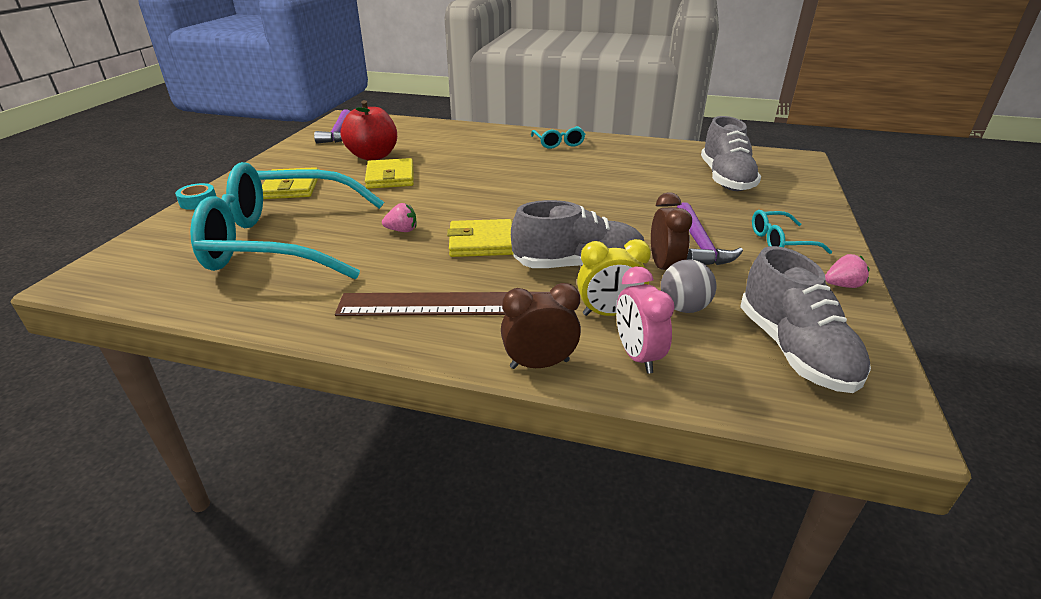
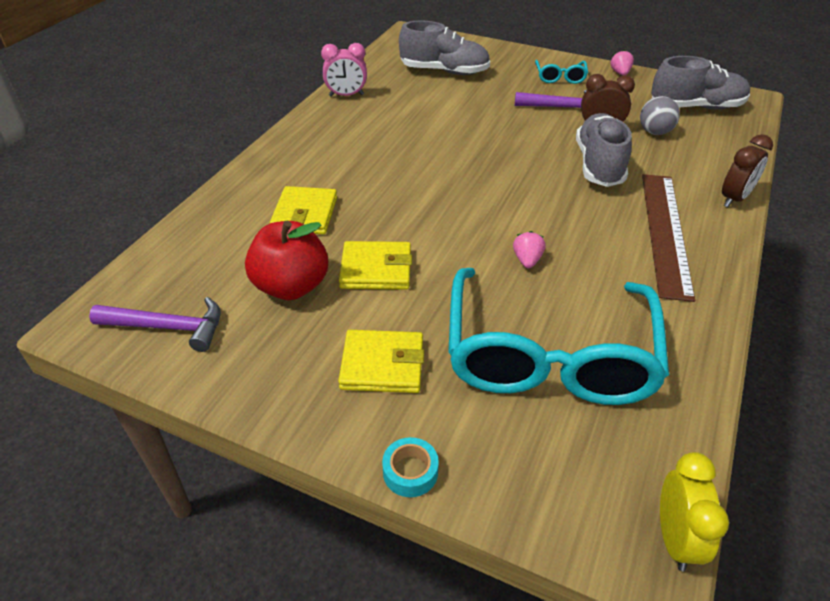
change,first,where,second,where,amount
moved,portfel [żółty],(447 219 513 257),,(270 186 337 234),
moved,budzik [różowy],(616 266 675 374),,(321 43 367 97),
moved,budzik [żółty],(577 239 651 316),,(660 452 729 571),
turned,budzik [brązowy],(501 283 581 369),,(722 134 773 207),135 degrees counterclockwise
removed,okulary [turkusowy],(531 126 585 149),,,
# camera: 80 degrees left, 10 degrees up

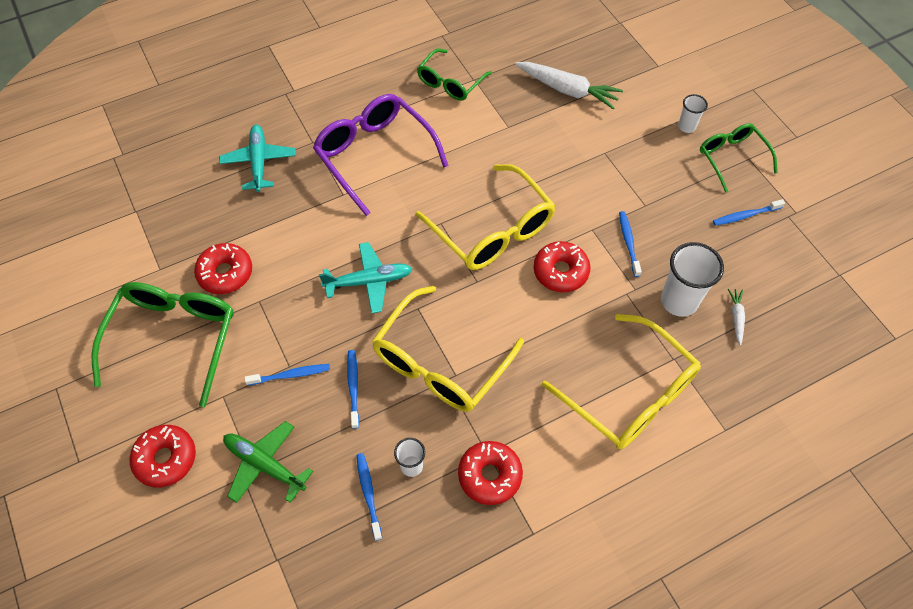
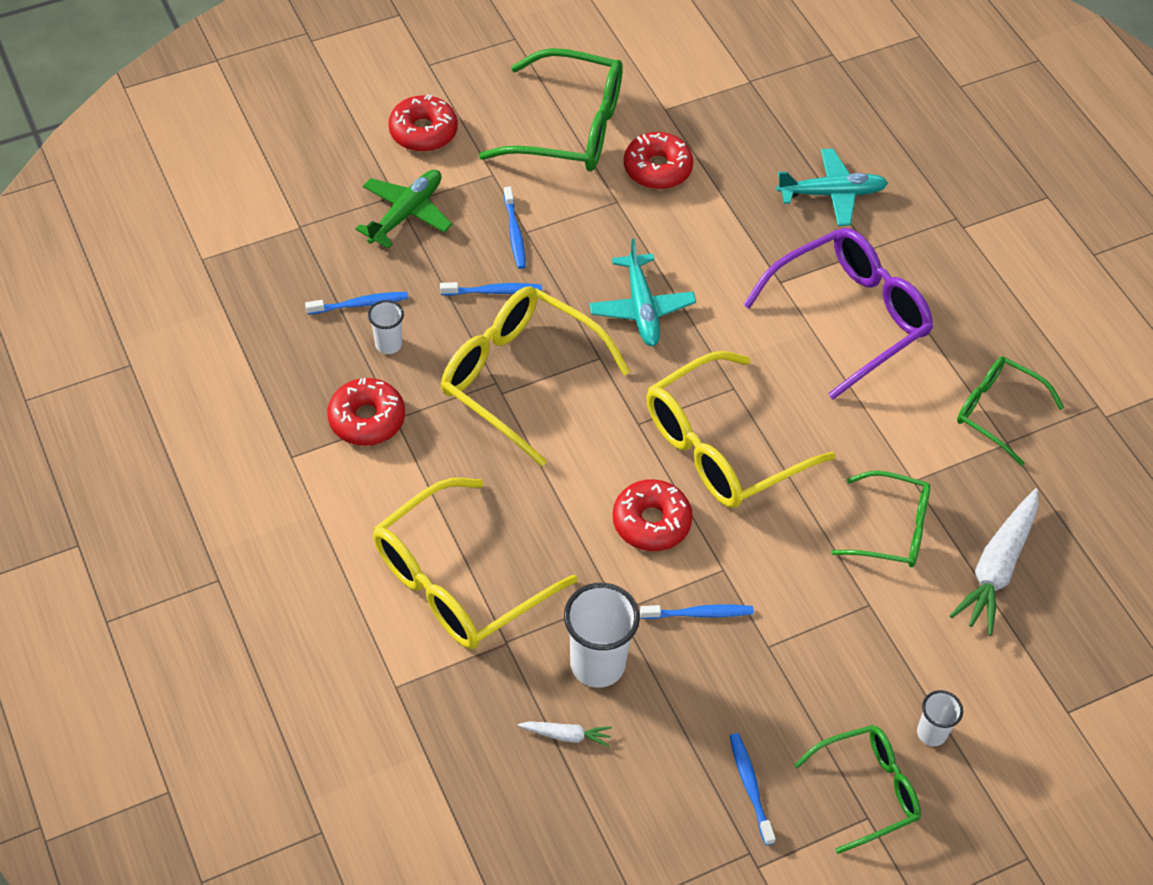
change,first,where,second,where,amount
added,,,okulary [zielony],(832 471 930 567),
# camera: 90 degrees right, 5 degrees down

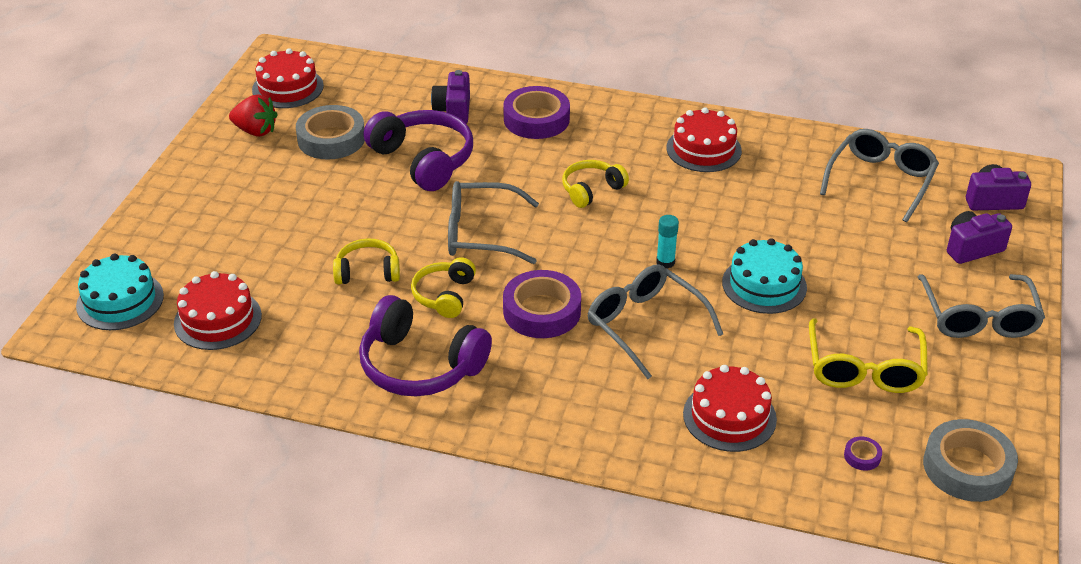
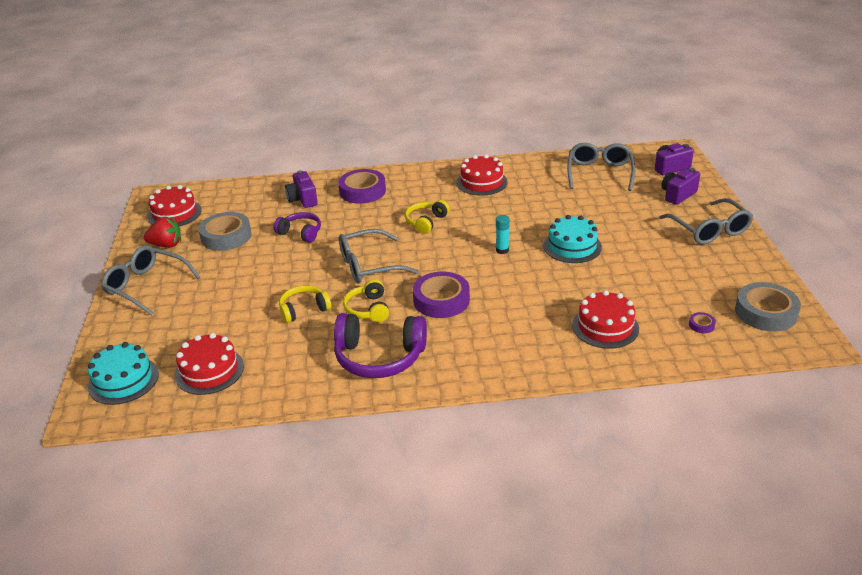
change,first,where,second,where,amount
moved,okulary [szary],(587 264 723 379),,(101 245 201 316),
resized,słuchawki [fioletowy],(364 110 473 191),,(273 212 321 243),x0.58
removed,okulary [żółty],(809 318 928 393),,,
# camera: 20 degrees left, 5 degrees down

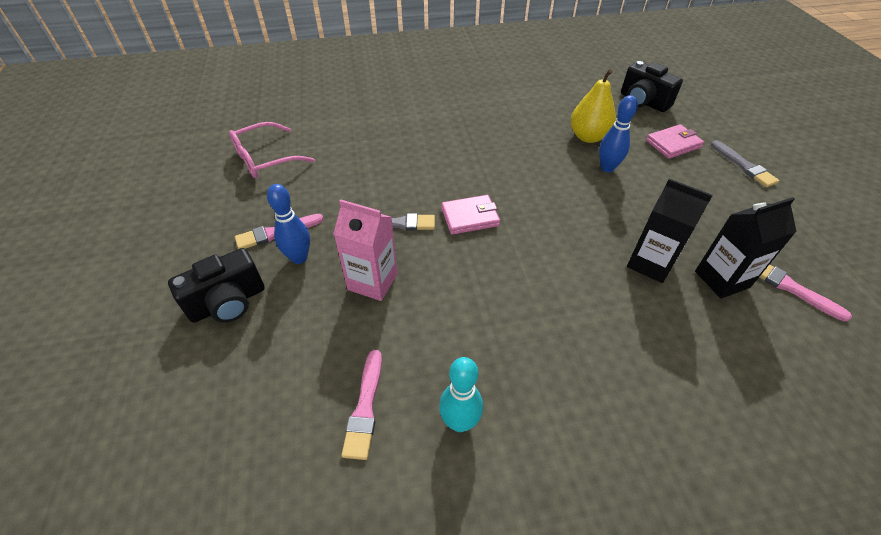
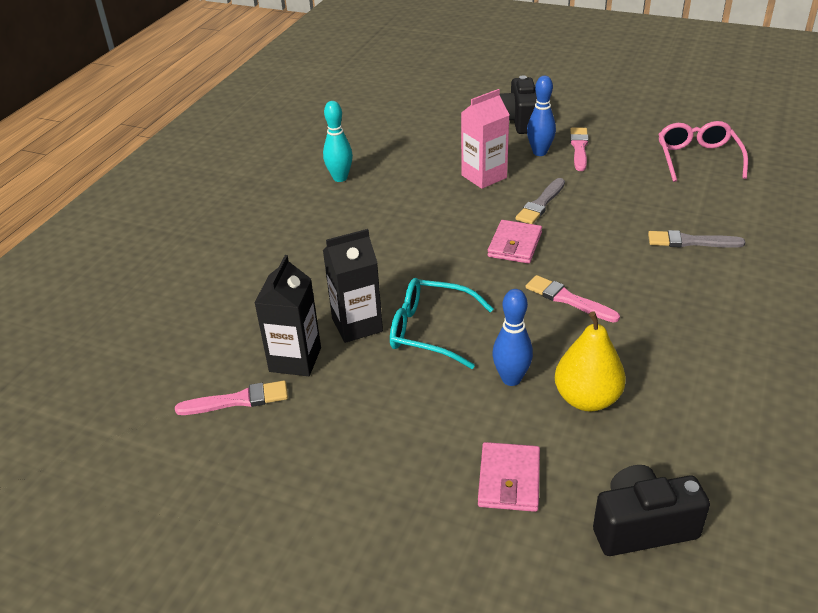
change,first,where,second,where,amount
added,,,okulary [turkusowy],(390 278 493 369),
moved,pędzel [różowy],(342 350 382 460),,(526 275 620 323),
moved,pędzel [szary],(711 140 779 187),,(648 230 745 248),
# camera: 125 degrees right, 10 degrees down

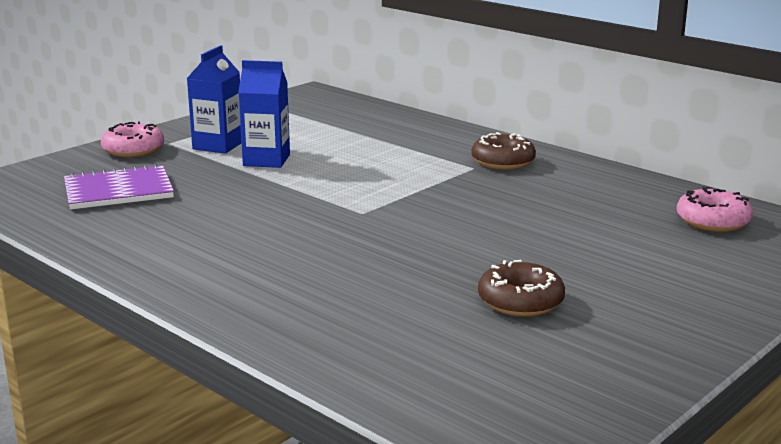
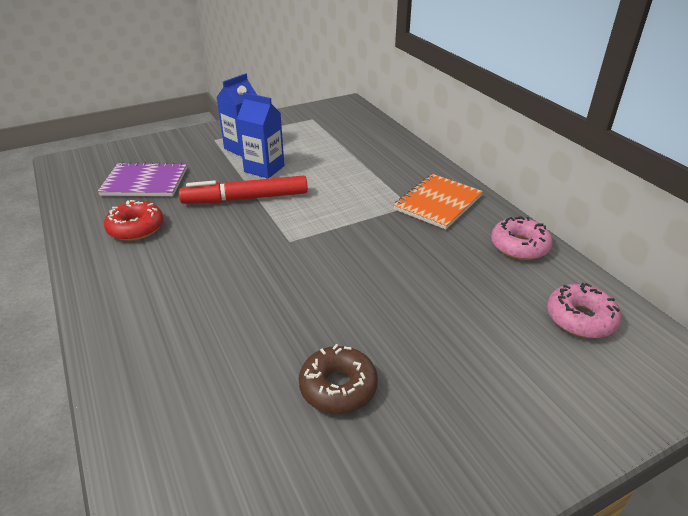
change,first,where,second,where,amount
added,,,donut [czerwony],(104 200 163 241),
added,,,flamaster [czerwony],(179 175 308 204),
replaced,donut [brązowy],(471 132 536 169),zeszyt [pomarańczowy],(393 174 483 230),
moved,donut [różowy],(101 121 164 157),,(491 216 553 260),
# camera: 20 degrees right, 15 degrees up

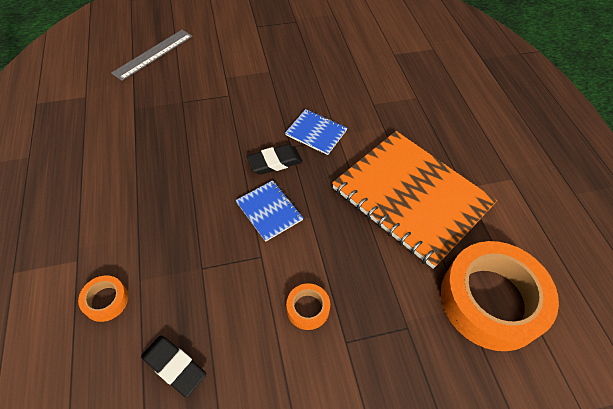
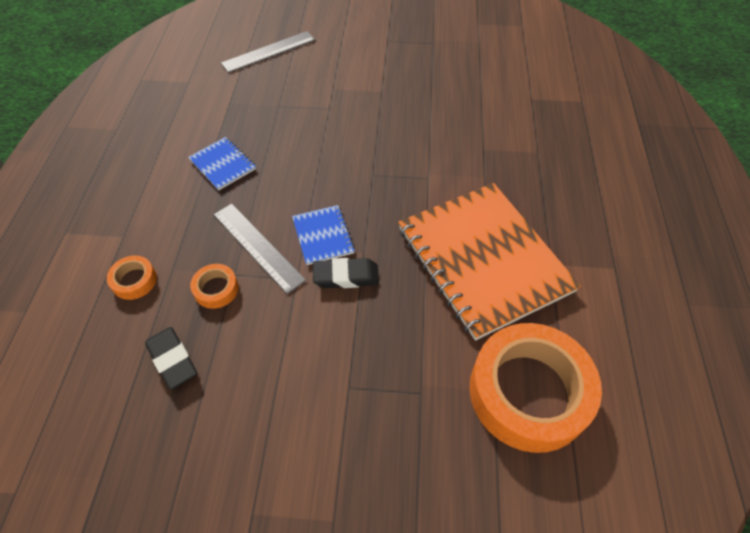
change,first,where,second,where,amount
moved,zeszyt [niebieski],(285 109 347 155),,(188 137 256 190),
moved,taśma klejąca [pomarańczowy],(286 283 330 330),,(190 264 239 309),
added,,,linijka [szary],(214 203 306 294),
moved,gumka do mazania [czarny],(247 144 302 175),,(313 258 379 288),
# camera: 20 degrees right, 0 degrees up

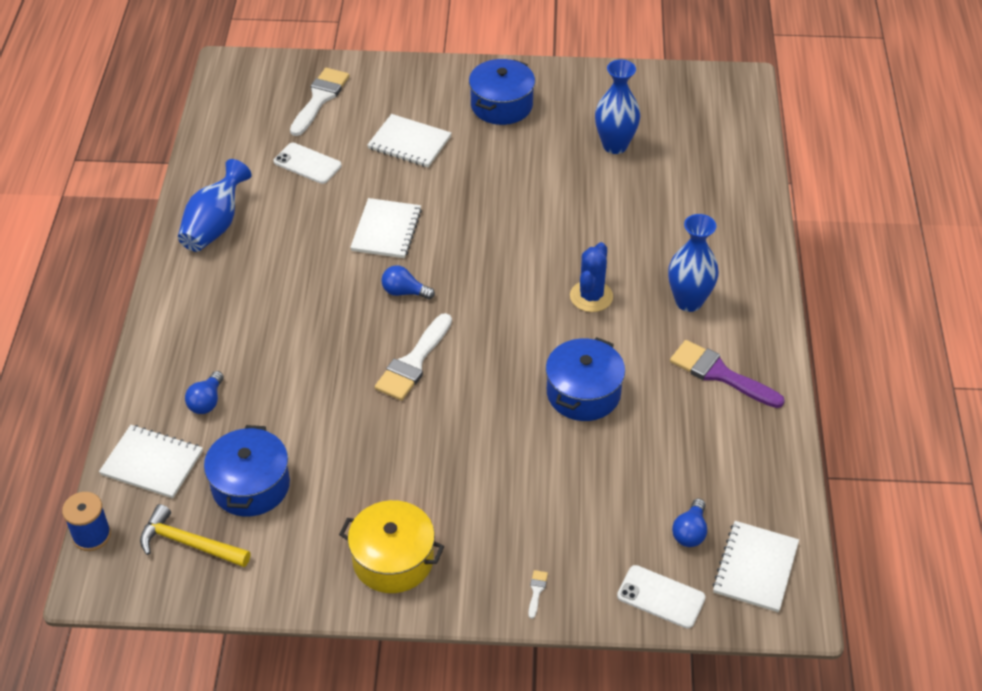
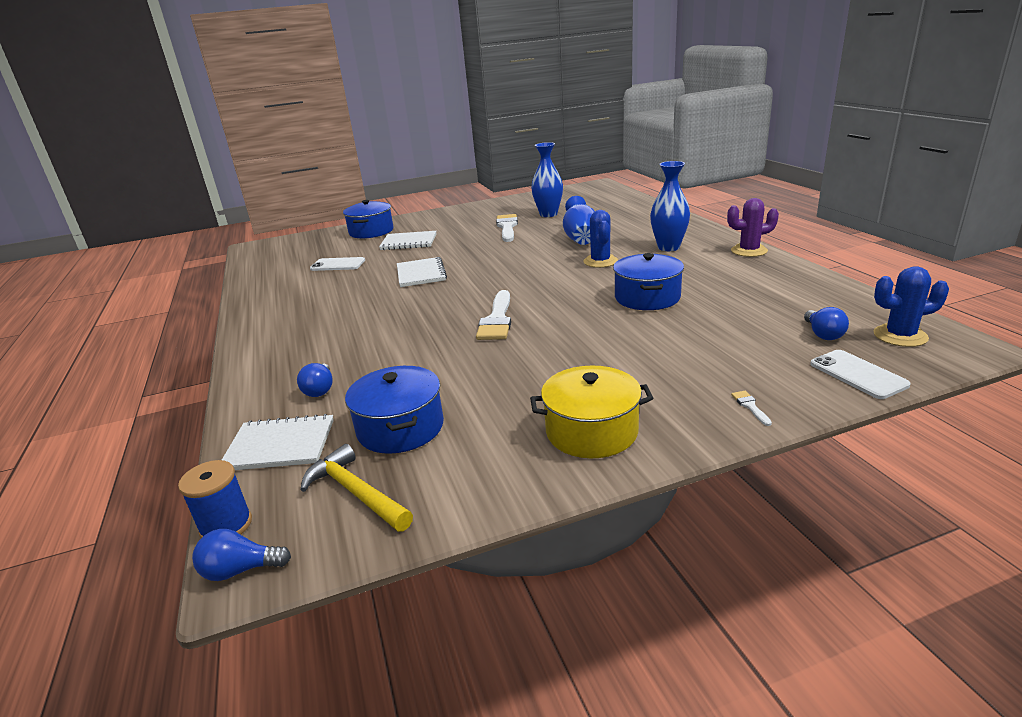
change,first,where,second,where,amount
moved,żarówka [niebieski],(382 265 435 299),,(192 529 291 581),
turned,młotek [żółty],(140 504 251 567),,(300 444 413 532),45 degrees clockwise
moved,garnek [niebieski],(469 59 535 125),,(343 200 393 238),
moved,pędzel [biały],(290 68 349 136),,(496 214 518 242),
moved,wazon [niebieski],(178 159 251 252),,(563 196 595 245),
added,,,kaktus [fioletowy],(727 198 779 257),
turned,telefon [biały],(617 565 705 629),,(810 350 911 399),60 degrees clockwise
replaced,zeszyt [biały],(712 521 799 612),kaktus [niebieski],(874 266 949 347),
removed,pędzel [fioletowy],(670 340 785 408),,,
# camera: 20 degrees left, 20 degrees down

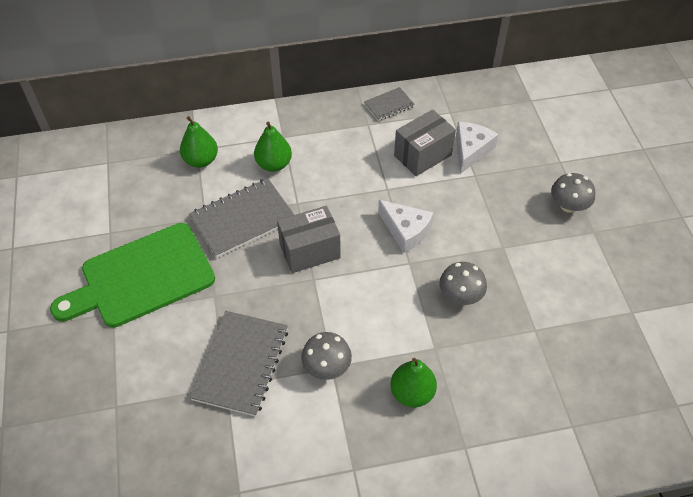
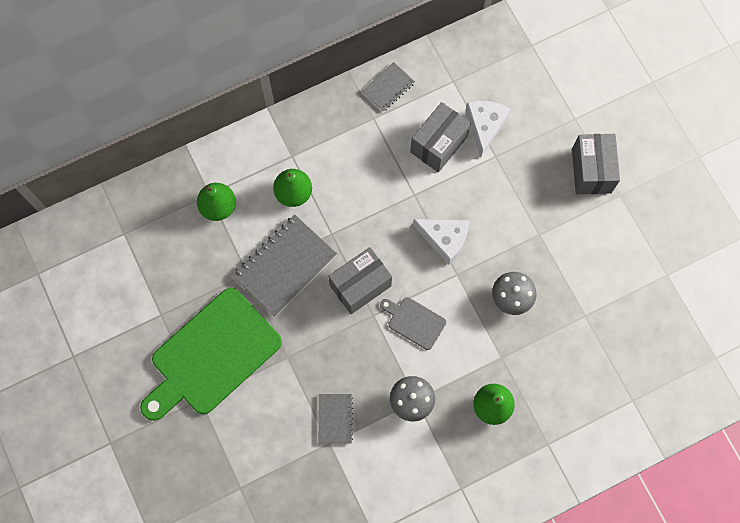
change,first,where,second,where,amount
resized,zeszyt [szary],(190 311 288 417),,(318 394 353 444),x0.53
added,,,deska do krojenia [szary],(380 297 446 350),
replaced,grzyb [szary],(551 173 595 213),pudełko [szary],(572 134 620 194),
# camera: 15 degrees left, 20 degrees up

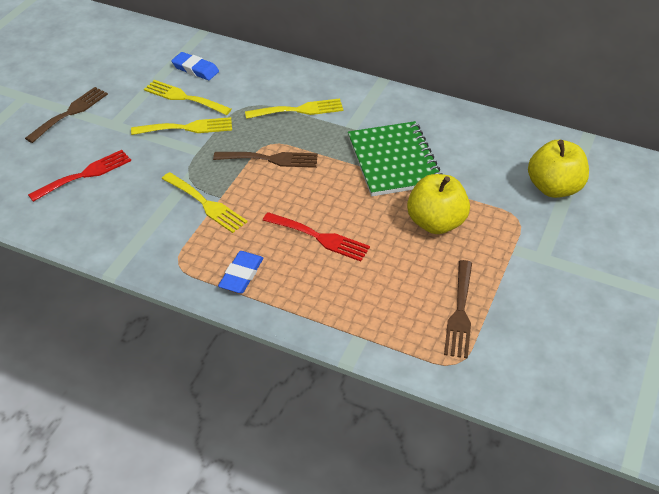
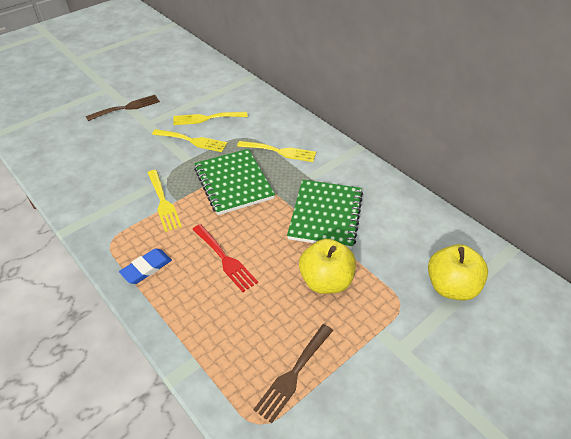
change,first,where,second,where,amount
turned,widelec [żółty],(144 80 232 115),,(173 112 248 125),60 degrees counterclockwise
replaced,widelec [brązowy],(213 152 318 168),zeszyt [zielony],(194 149 275 215),
removed,widelec [czerwony],(28 150 131 202),,,
removed,gumka do mazania [niebieski],(171 52 219 80),,,
# camera: 25 degrees right, 0 degrees up

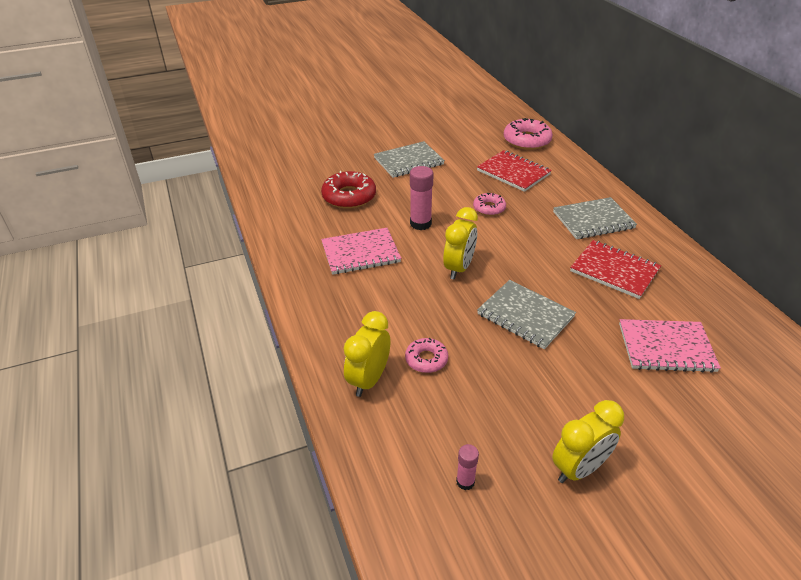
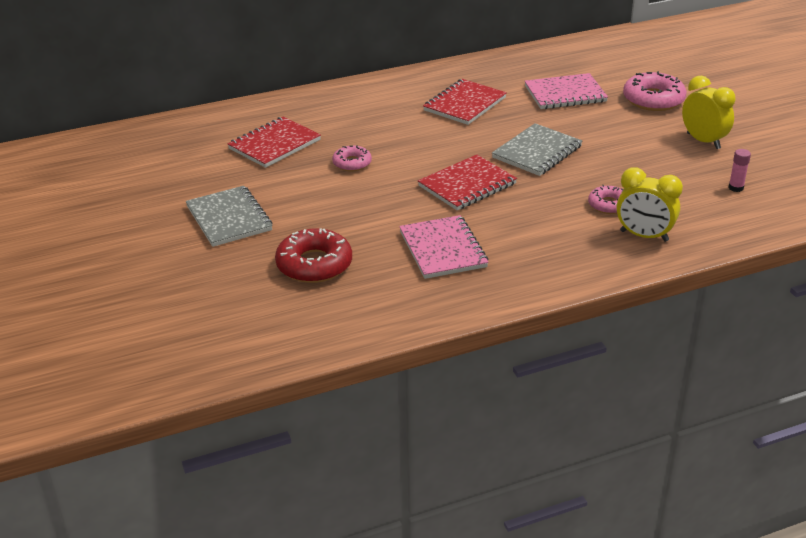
change,first,where,second,where,amount
replaced,budzik [żółty],(443 207 478 280),zeszyt [czerwony],(418 155 517 210),
turned,zeszyt [różowy],(619 319 721 373),,(525 73 608 109),75 degrees clockwise
moved,donut [różowy],(504 118 553 150),,(623 71 687 111),
removed,klej w sztyfcie [różowy],(410 166 434 230),,,
removed,zeszyt [szary],(553 197 637 239),,,
# camera: 90 degrees left, 5 degrees down

